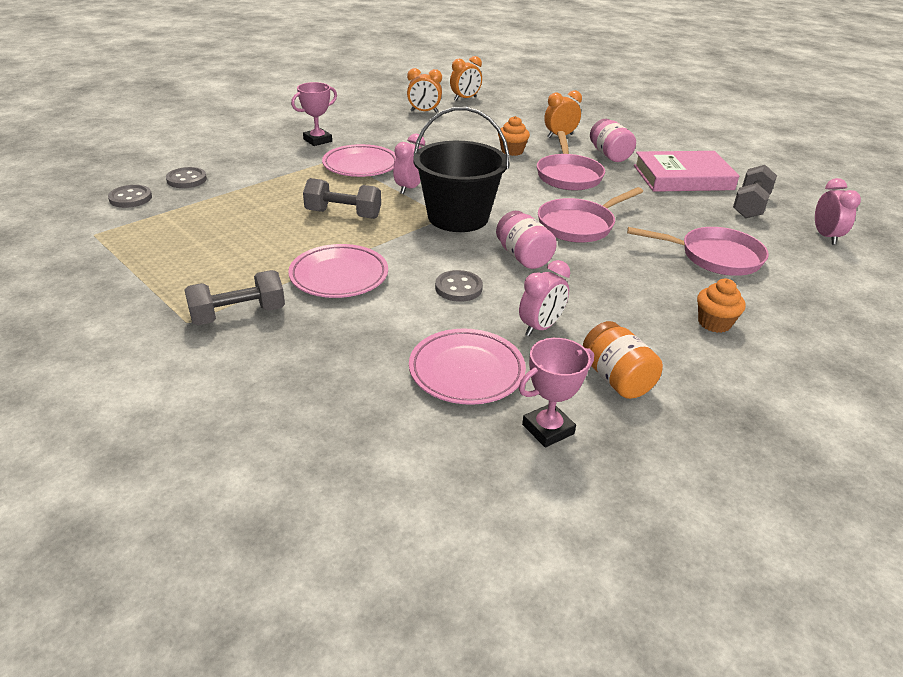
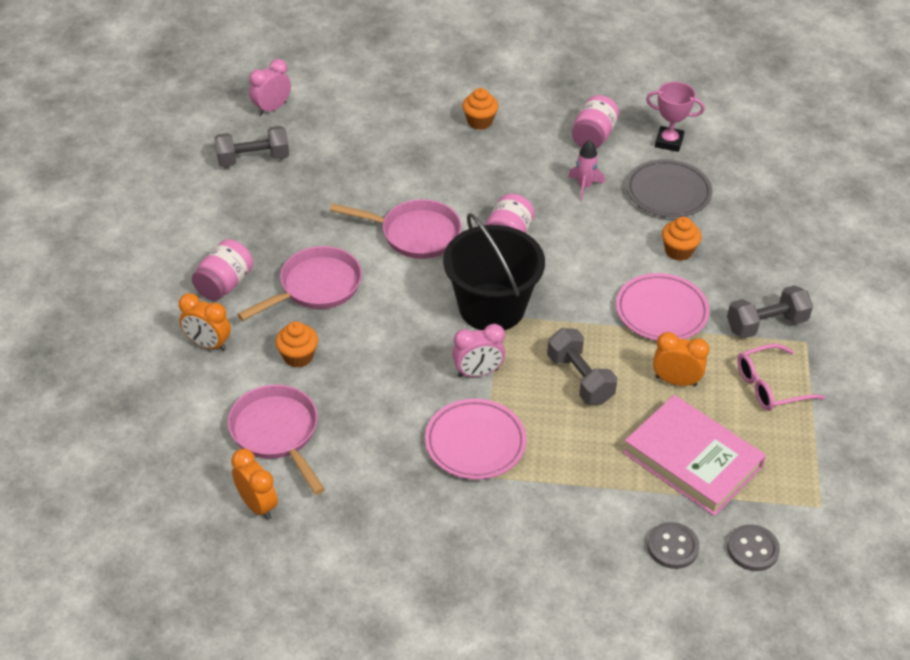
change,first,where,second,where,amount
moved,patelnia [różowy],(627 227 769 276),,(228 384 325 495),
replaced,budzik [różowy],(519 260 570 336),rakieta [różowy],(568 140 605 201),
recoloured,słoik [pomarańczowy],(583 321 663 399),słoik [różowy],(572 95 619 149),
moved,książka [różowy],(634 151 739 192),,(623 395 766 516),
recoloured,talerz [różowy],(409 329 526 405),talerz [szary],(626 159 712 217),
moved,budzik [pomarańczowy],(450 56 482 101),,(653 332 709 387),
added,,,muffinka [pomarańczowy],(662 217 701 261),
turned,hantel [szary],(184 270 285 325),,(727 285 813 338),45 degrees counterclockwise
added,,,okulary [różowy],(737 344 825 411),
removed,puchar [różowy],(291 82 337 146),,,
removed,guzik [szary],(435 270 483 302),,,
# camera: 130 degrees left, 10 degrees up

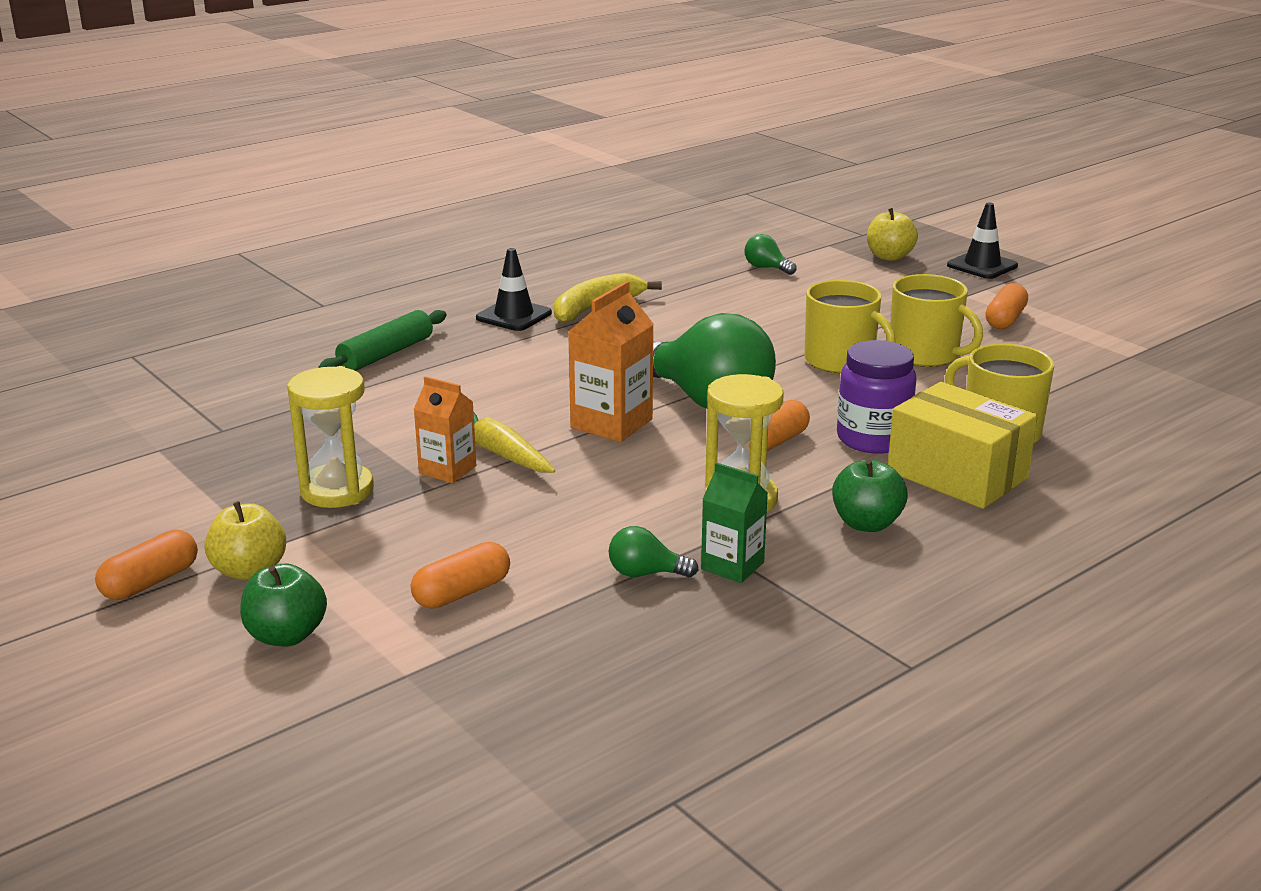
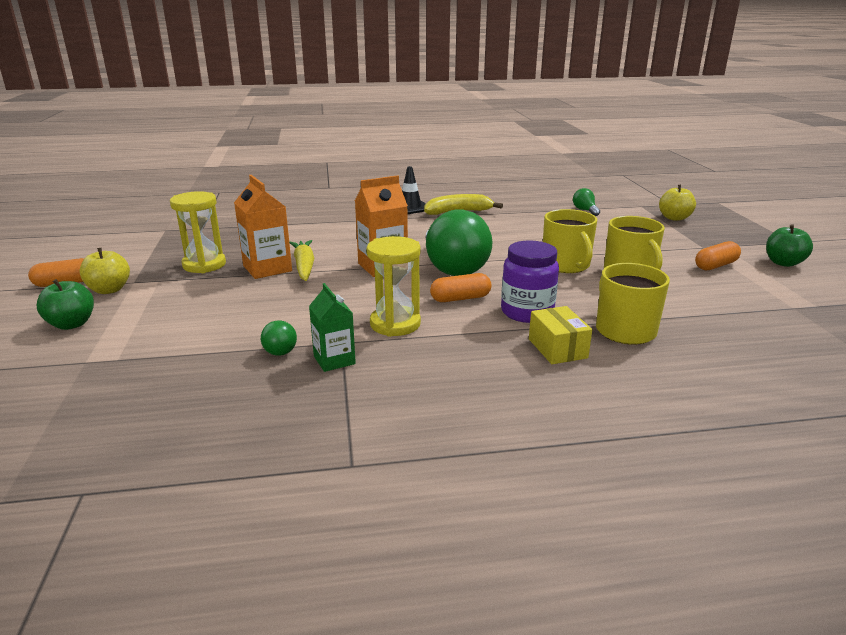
change,first,where,second,where,amount
resized,karton mleka [pomarańczowy],(414 376 476 483),,(234 175 292 279),x1.54
turned,żarówka [zielony],(609 526 699 577),,(261 320 297 356),135 degrees counterclockwise
resized,pudełko [żółty],(888 382 1038 509),,(529 306 592 364),x0.61
moved,jabłko [zielony],(832 459 908 532),,(766 224 813 267),
removed,wałek do ciasta [zielony],(318 310 447 371),,,
removed,kapsułka [pomarańczowy],(411 542 510 608),,,
removed,pachołek [czarny],(947 203 1018 279),,,
# camera: 30 degrees right, 0 degrees up

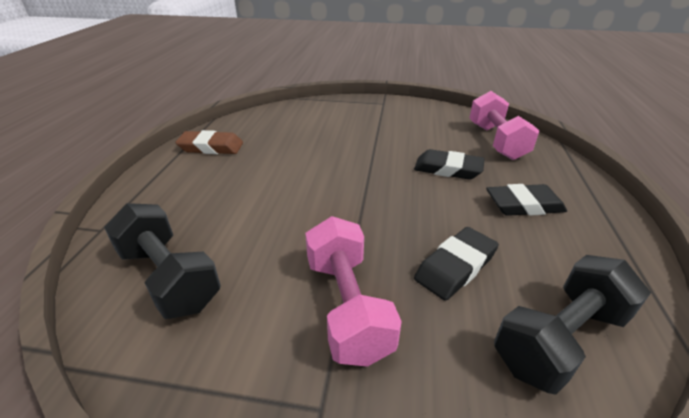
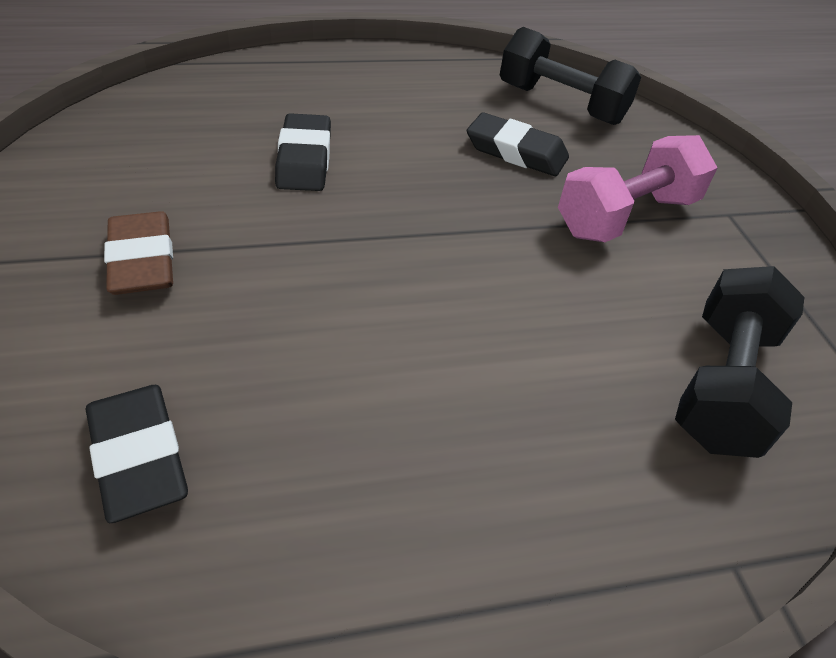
change,first,where,second,where,amount
moved,gumka do mazania [czarny],(486 184 567 216),,(86 385 188 523),
moved,gumka do mazania [brązowy],(175 130 243 154),,(104 211 173 295),
removed,hantel [różowy],(469 91 539 160),,,
# camera: 115 degrees left, 10 degrees up

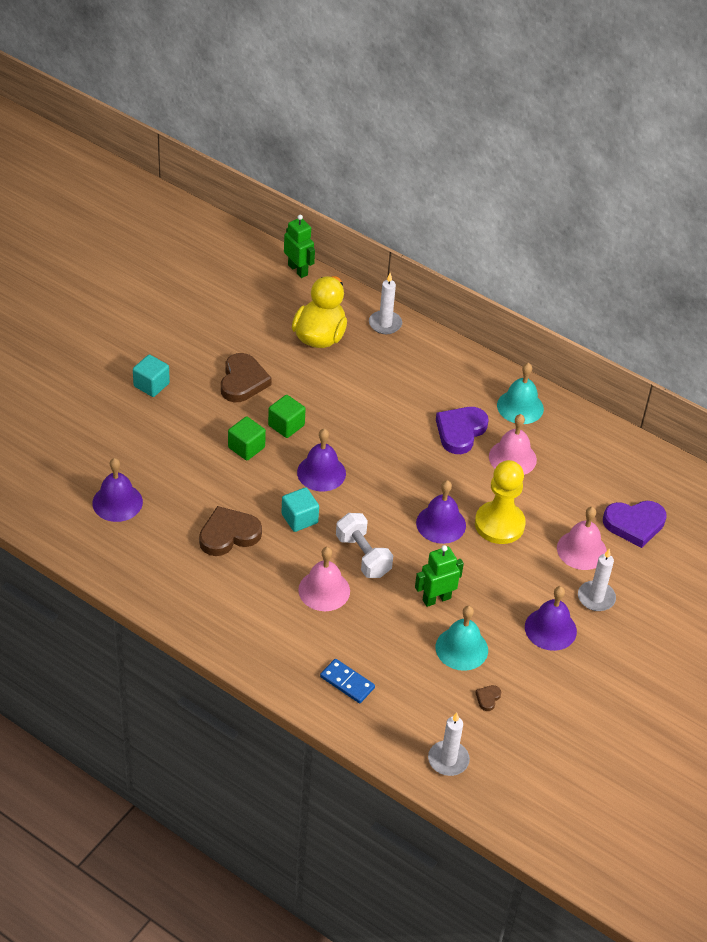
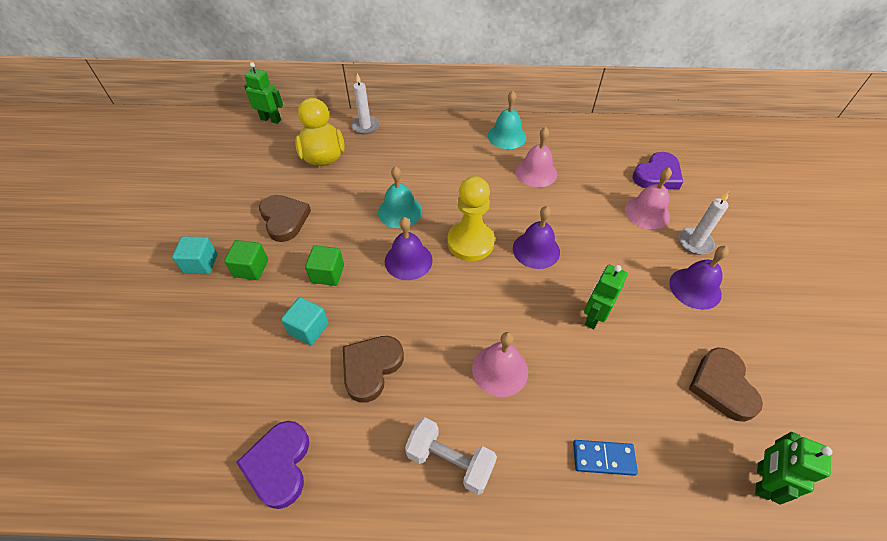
change,first,where,second,where,amount
moved,sześcian [zielony],(268 395 306 438),,(224 240 268 280),
moved,serce [fioletowy],(436 407 489 454),,(236 421 309 509),
moved,sześcian [turkusowy],(281 487 319 532),,(281 297 329 345),
moved,dzwonek [turkusowy],(436 606 488 671),,(378 166 422 228),
moved,hantel [biały],(336 513 393 578),,(405 418 497 495),
moved,pionek [żółty],(475 460 526 544),,(447 176 495 261),
resized,serce [brązowy],(475 685 501 711),,(689 347 763 422),x2.32
replaced,świeca [biały],(428 713 470 776),robot [zielony],(755 432 832 505),
removed,dzwonek [fioletowy],(92 458 143 522),,,
# camera: 30 degrees left, 5 degrees up

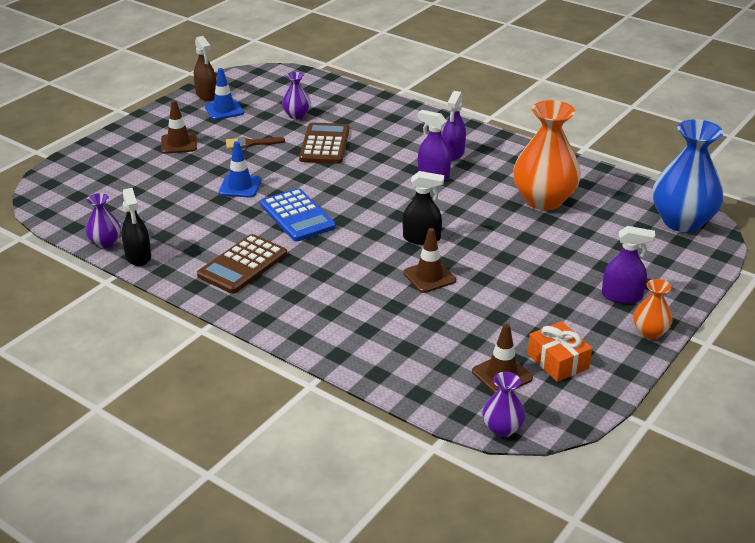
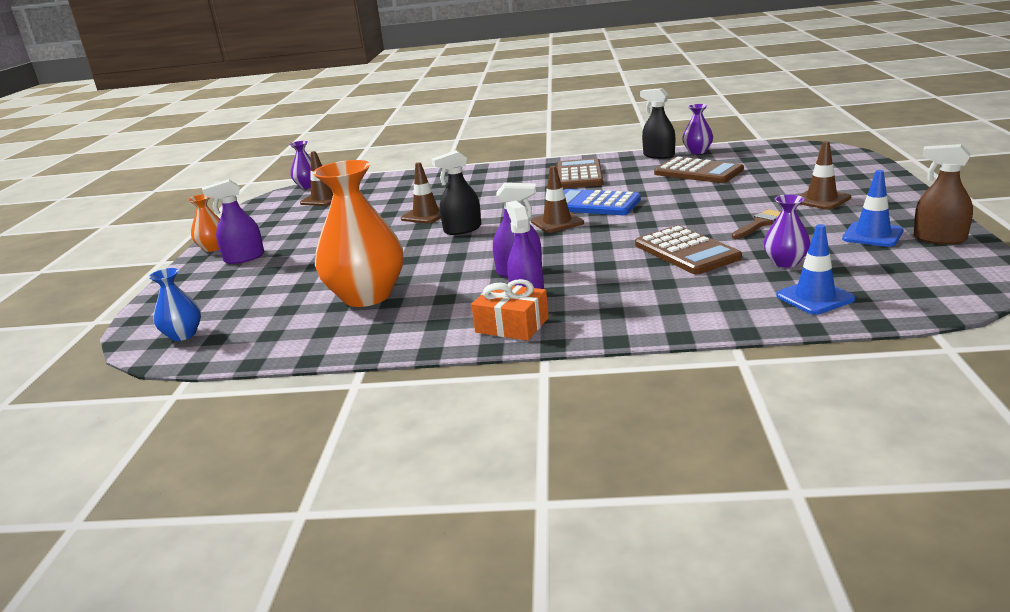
change,first,where,second,where,amount
resized,wazon [niebieski],(652 119 724 232),,(149 268 201 341),x0.49
moved,prezent [pomarańczowy],(528 321 592 382),,(471 279 549 341),
added,,,pachołek [brązowy],(531 166 584 233),
added,,,kalkulator [brązowy],(654 157 744 183),
moved,pachołek [niebieski],(219 141 262 198),,(776 224 855 315),
# camera: 150 degrees right, 10 degrees down

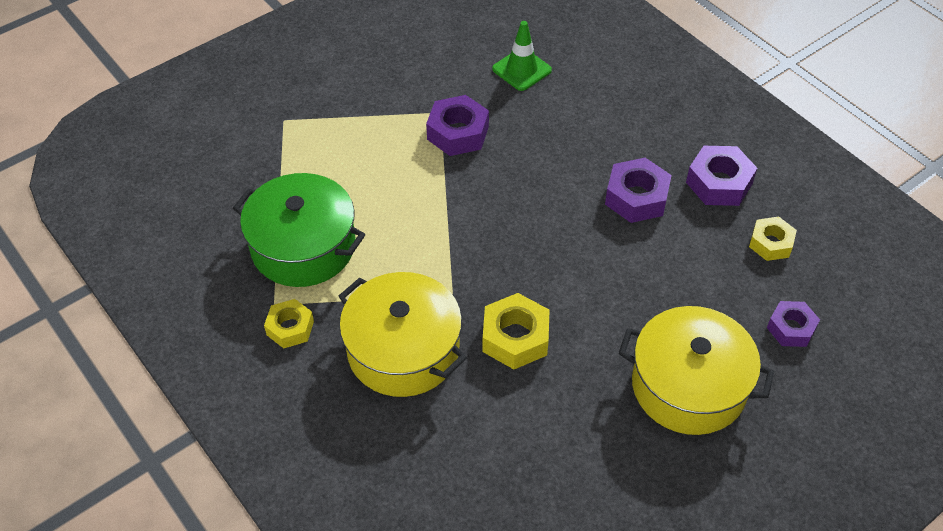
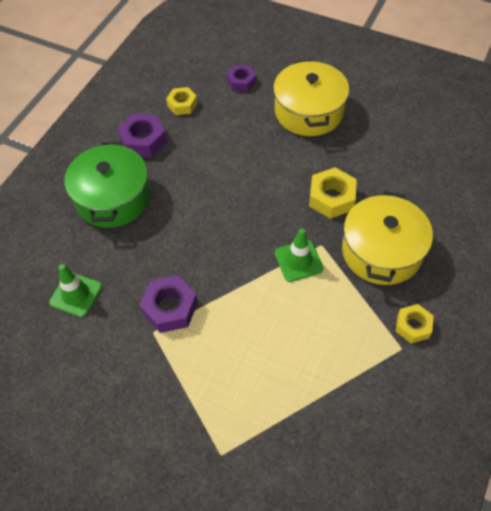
change,first,where,second,where,amount
moved,garnek [zielony],(233 173 365 287),,(65 142 150 228),
added,,,pachołek [zielony],(275 229 324 282),
removed,nakrętka [fioletowy],(605 158 672 223),,,
# camera: 115 degrees left, 5 degrees up

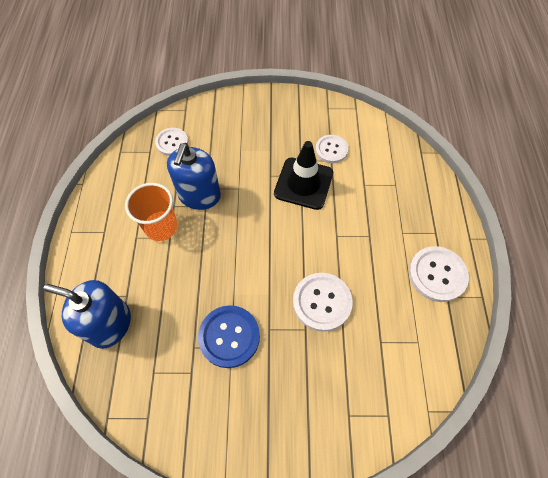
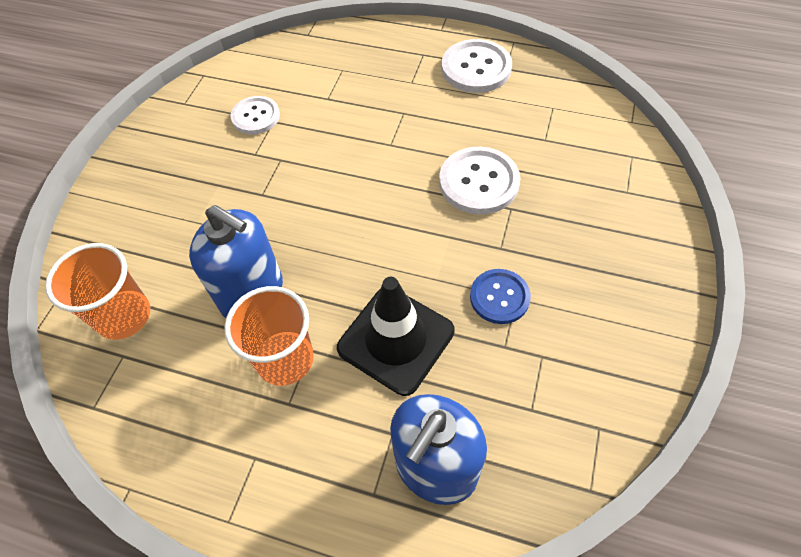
change,first,where,second,where,amount
replaced,guzik [biały],(155 128 188 156),szklanka [pomarańczowy],(45 243 150 340),
moved,pachołek [czarny],(274 141 333 210),,(337 277 455 396),
resized,guzik [niebieski],(198 305 260 368),,(470 269 531 324),x0.66
# camera: 70 degrees left, 5 degrees down

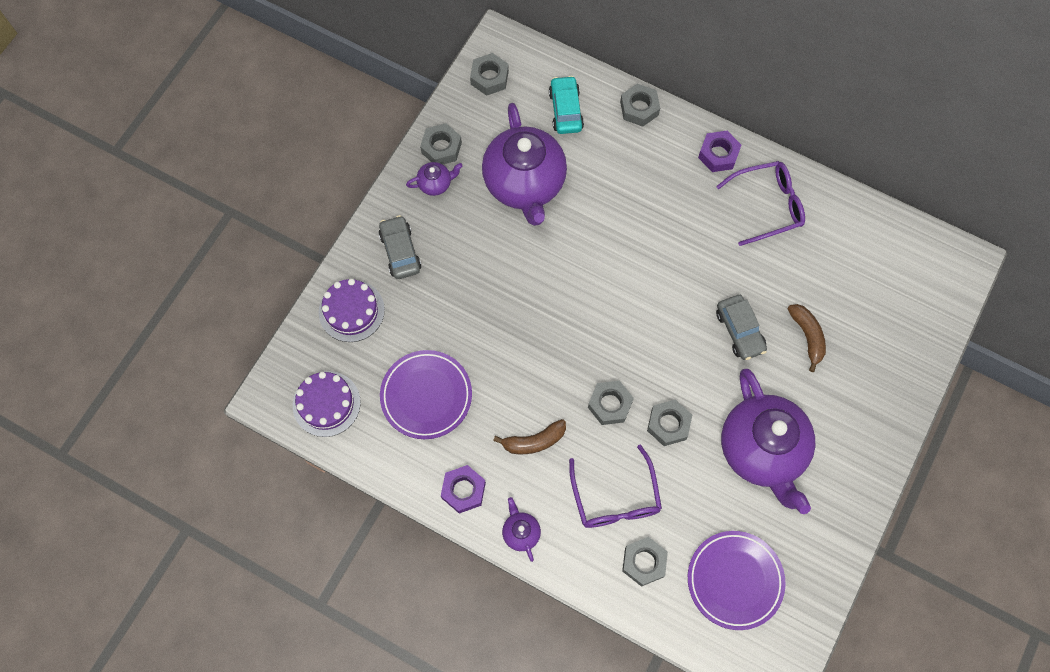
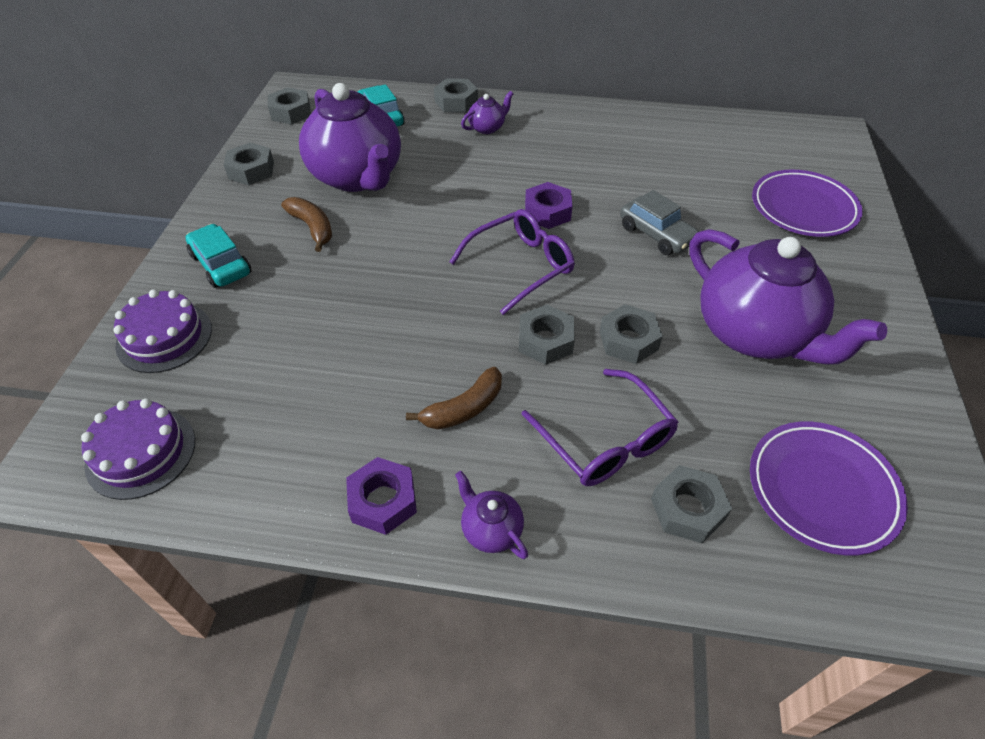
change,first,where,second,where,amount
recoloured,samochód [szary],(379 215 421 279),samochód [turkusowy],(185 224 251 288),
moved,banan [brązowy],(788 304 826 372),,(281 197 332 252),
moved,okulary [fioletowy],(716 161 805 246),,(449 209 575 315),
moved,imbryk [fioletowy],(406 162 462 196),,(461 91 513 134),
moved,nakrętka [fioletowy],(698 131 741 172),,(525 182 572 229),
moved,talerz [fioletowy],(380 350 472 439),,(752 170 863 237),
# camera: 20 degrees left, 20 degrees down

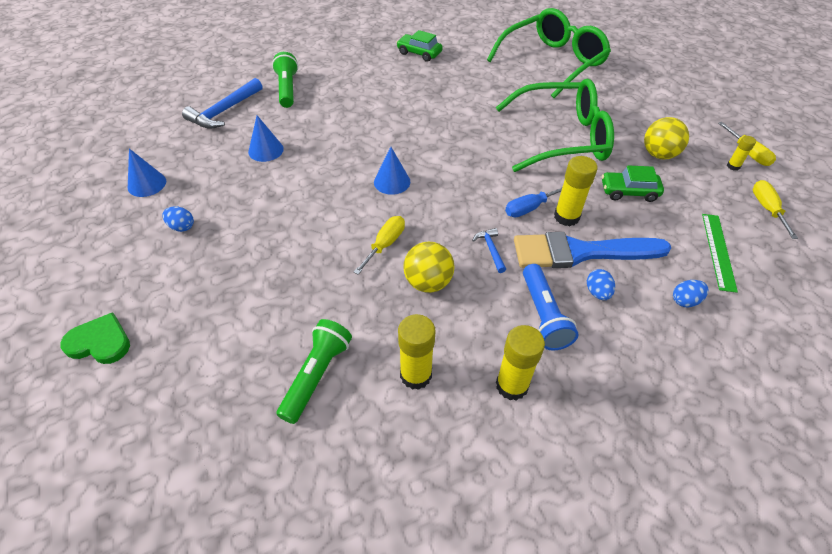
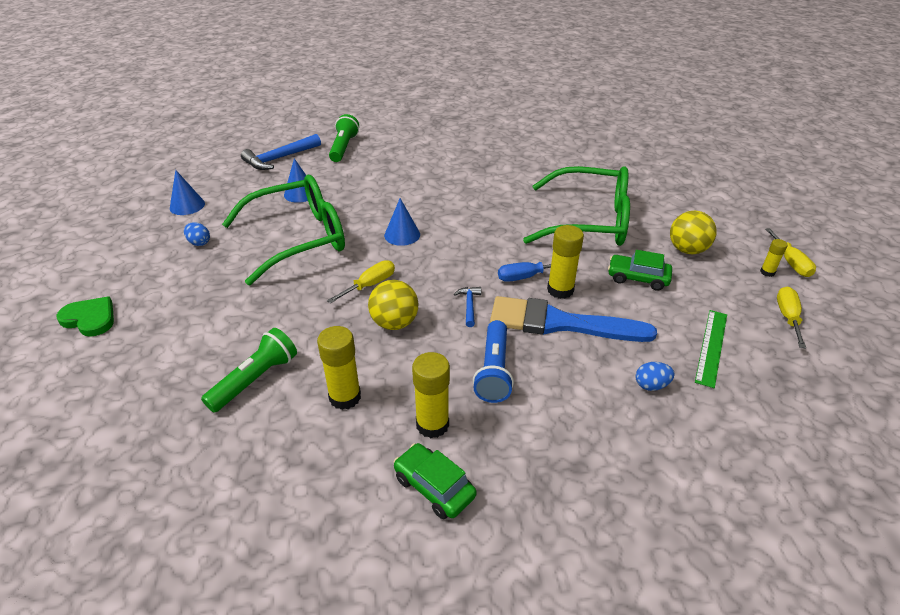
change,first,where,second,where,amount
moved,okulary [zielony],(487 8 611 98),,(222 175 345 285),
moved,samochód [zielony],(396 30 443 62),,(393 443 477 519),
removed,jajko [niebieski],(587 269 615 300),,,
# camera: 15 degrees right, 10 degrees down

